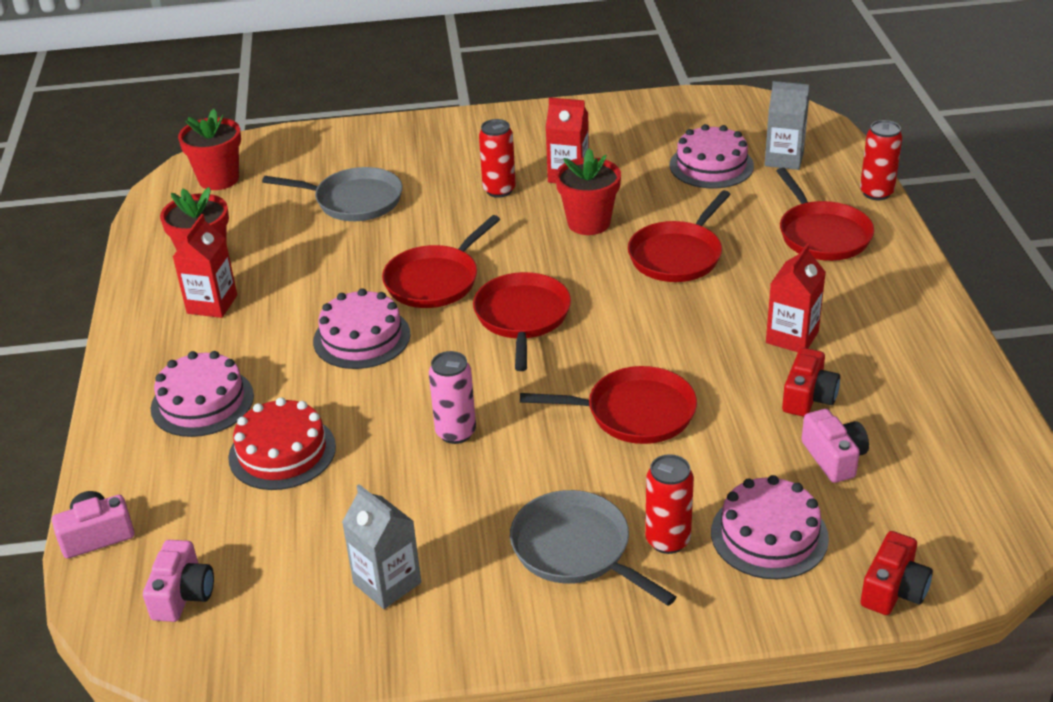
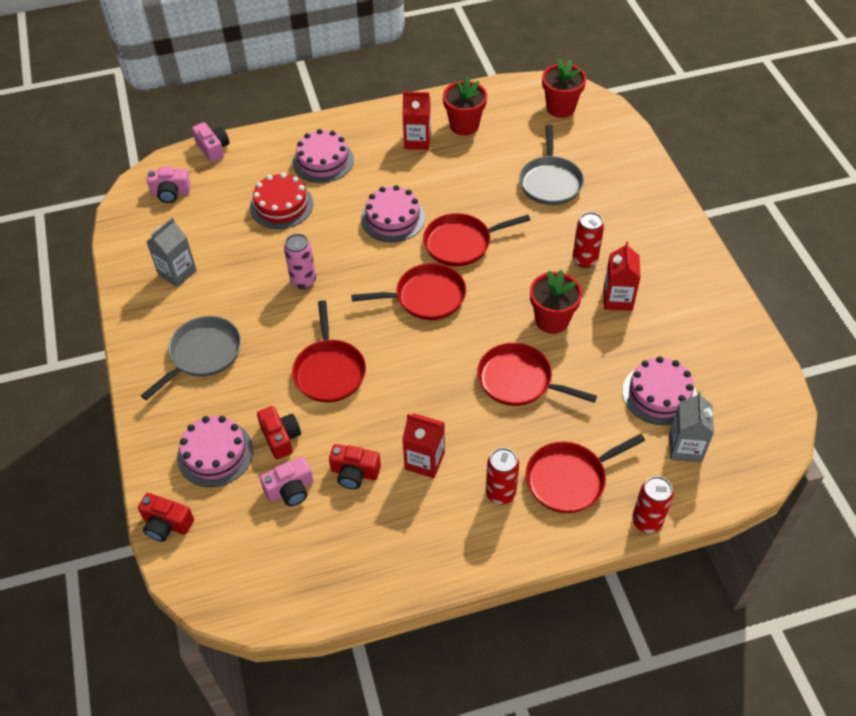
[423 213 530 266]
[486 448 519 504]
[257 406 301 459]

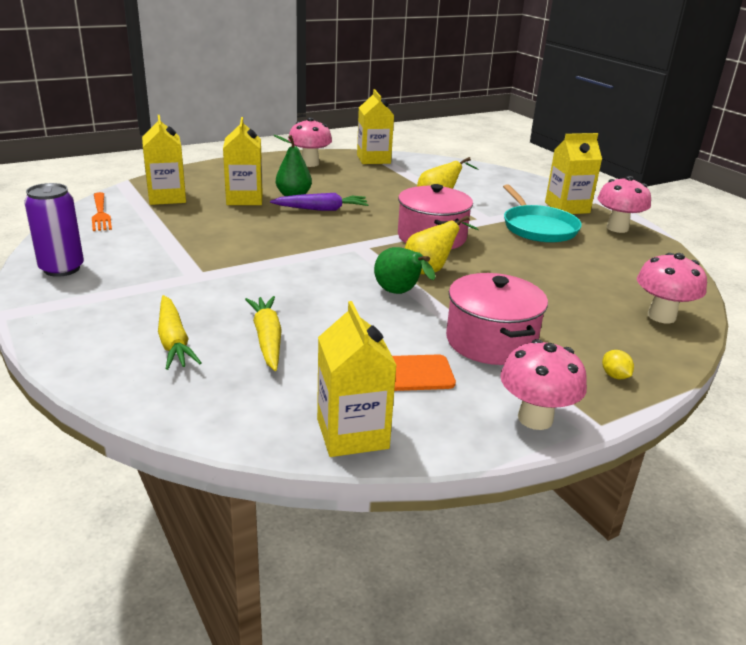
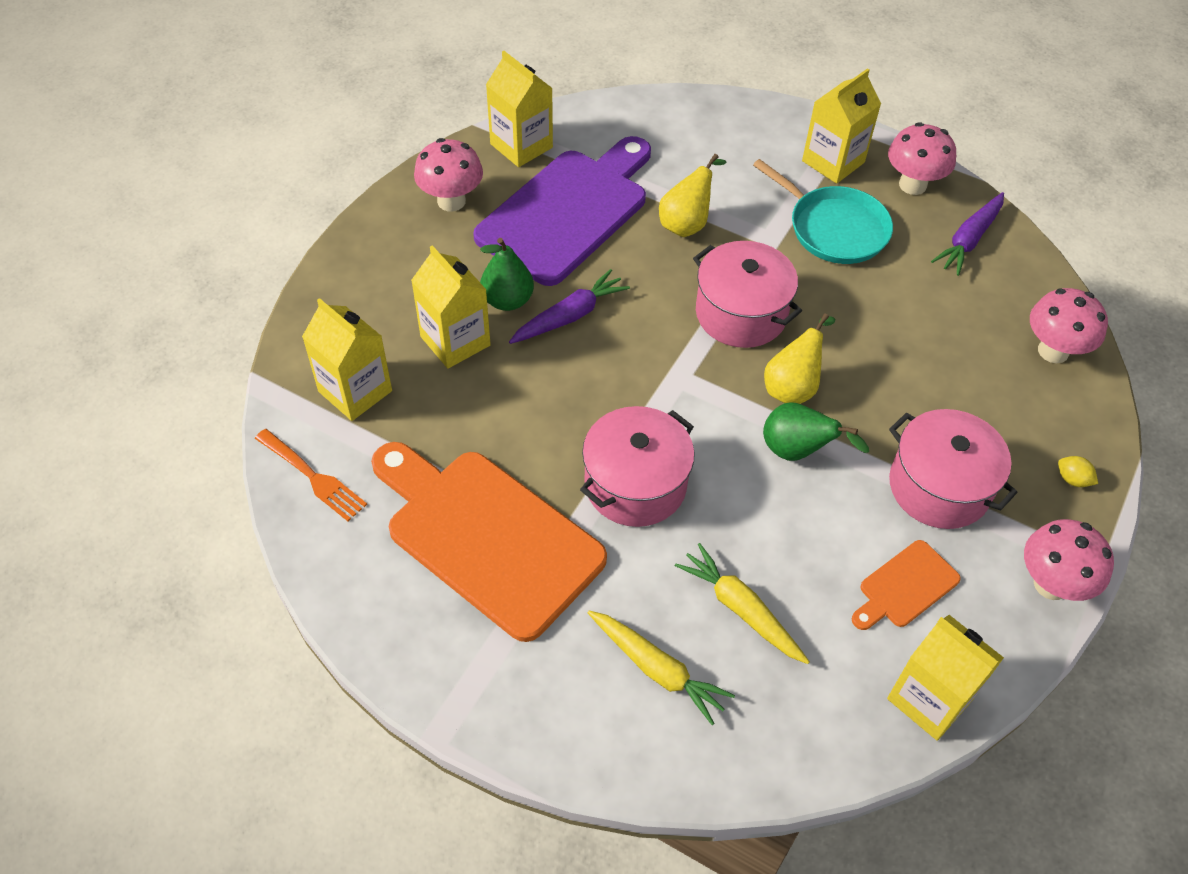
[24 183 84 277] (first image)
[371 442 607 642]
[473 136 651 286]
[580 406 695 527]
[931 192 1004 276]

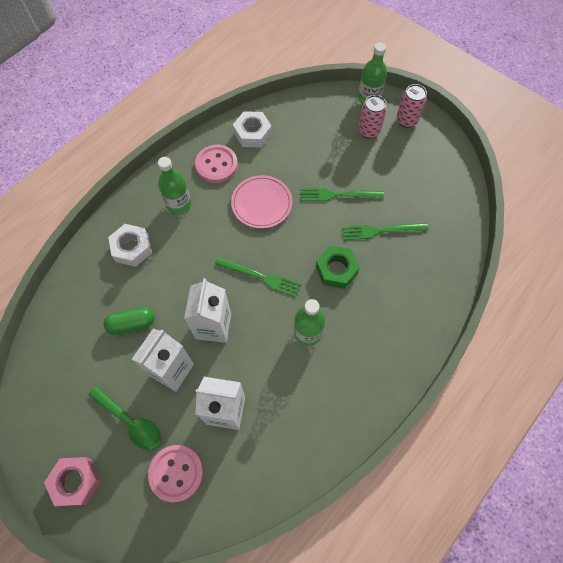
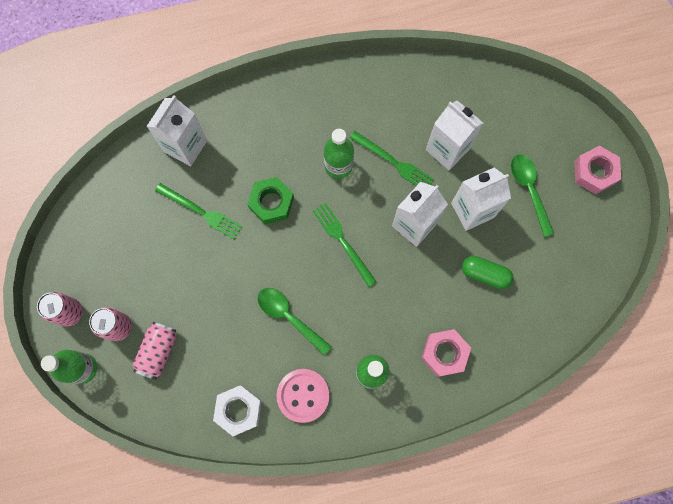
[421 329 471 377]
[148 445 203 502] (first image)
[258 288 332 356]
[350 131 434 186]
[133 322 177 380]
[146 95 207 166]

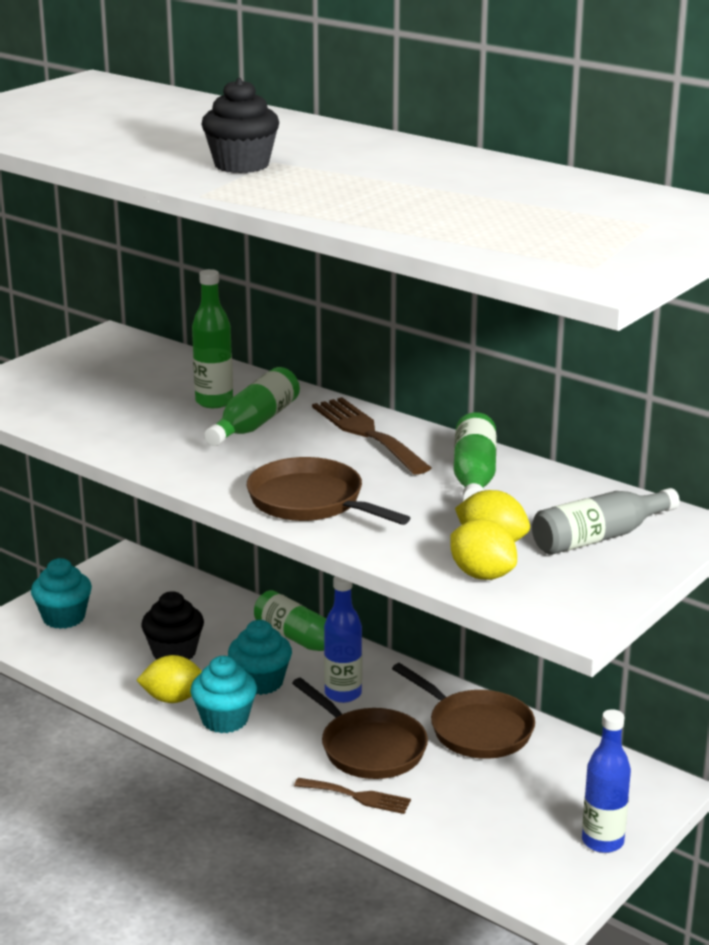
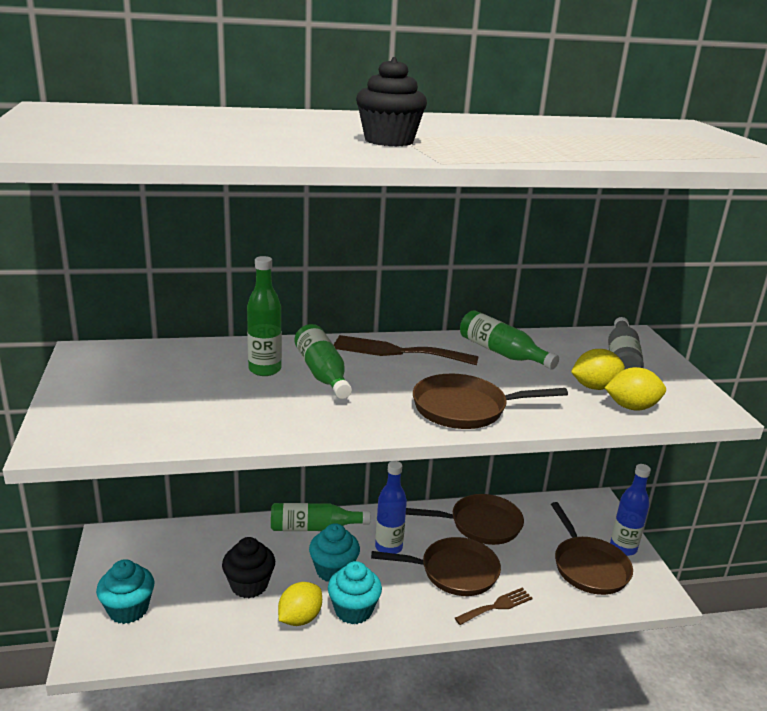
[551 502 633 595]

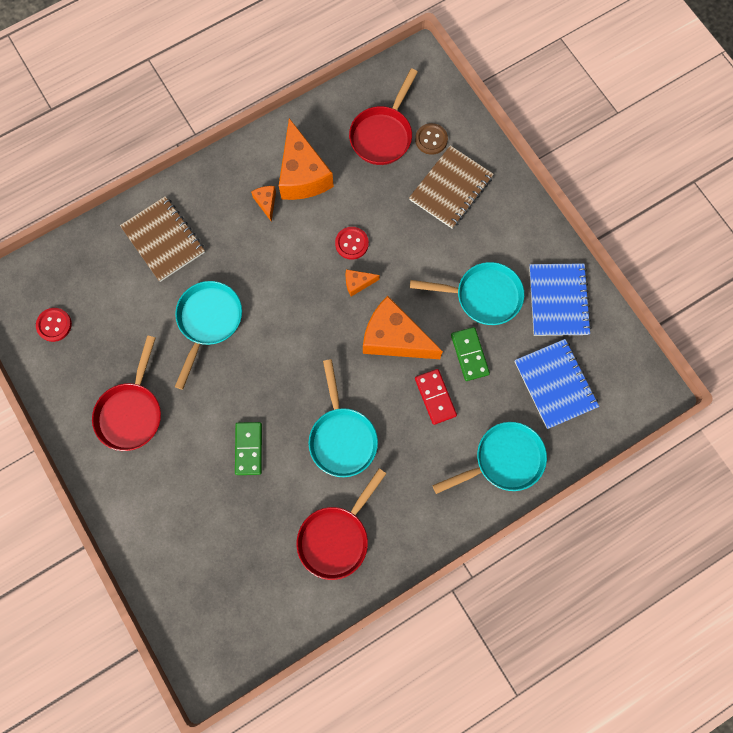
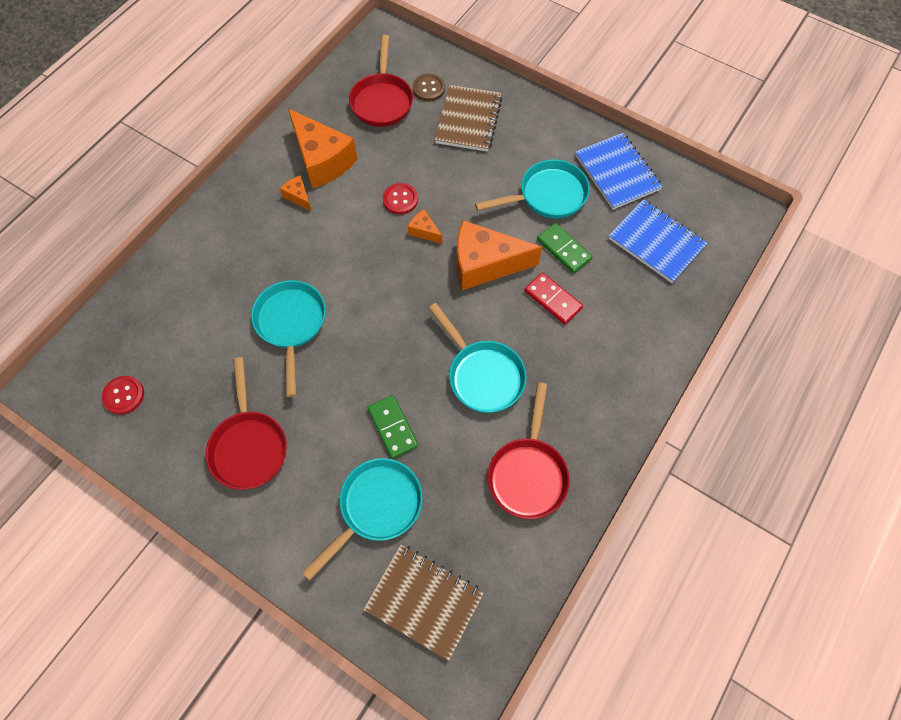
[363 544 484 661]
[408 209 442 244]
[302 458 423 580]

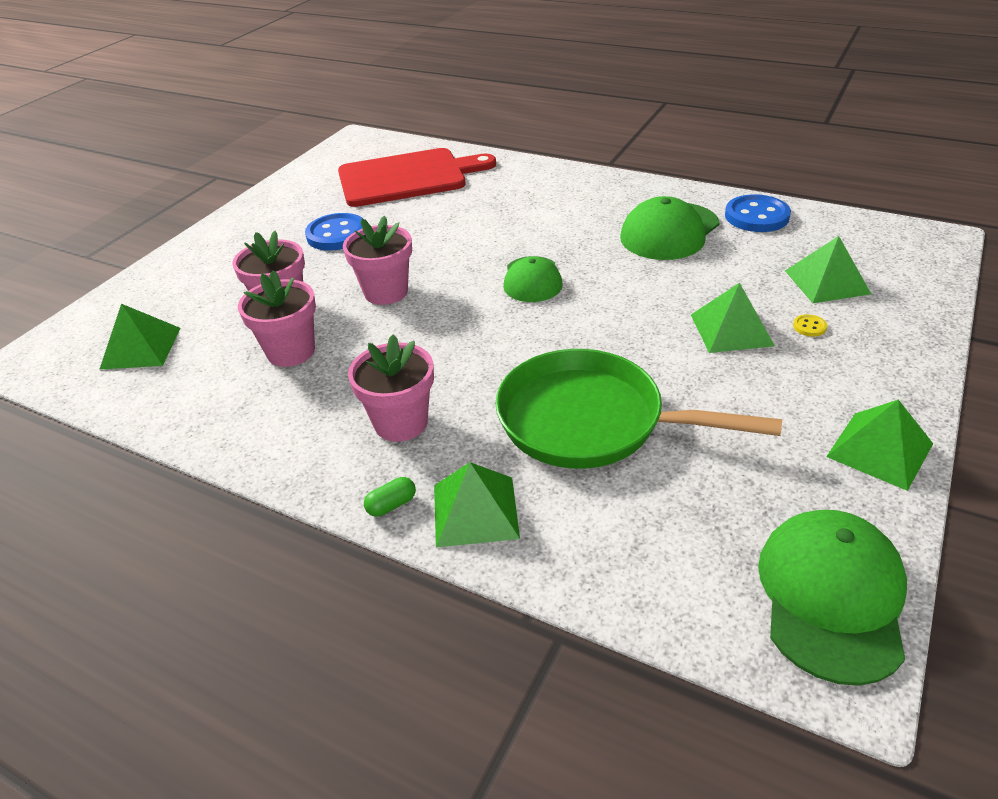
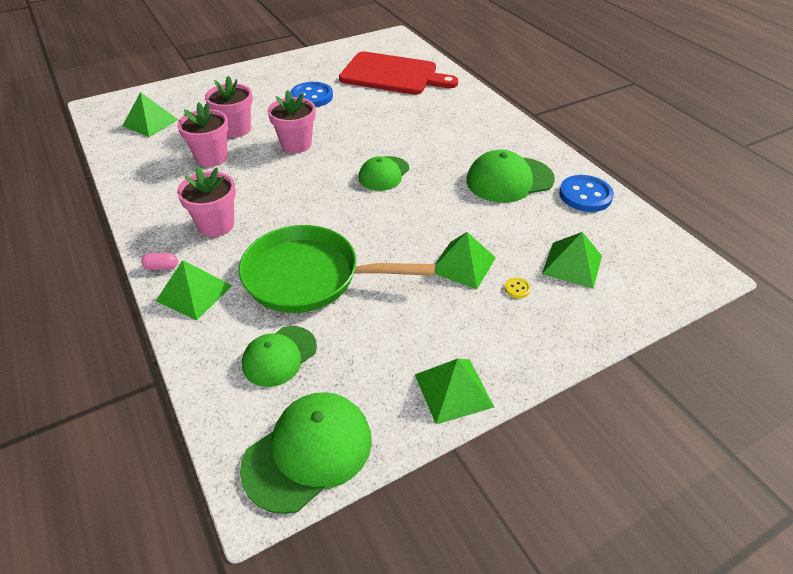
[141 253 178 270]
[239 225 436 313]
[242 326 317 387]

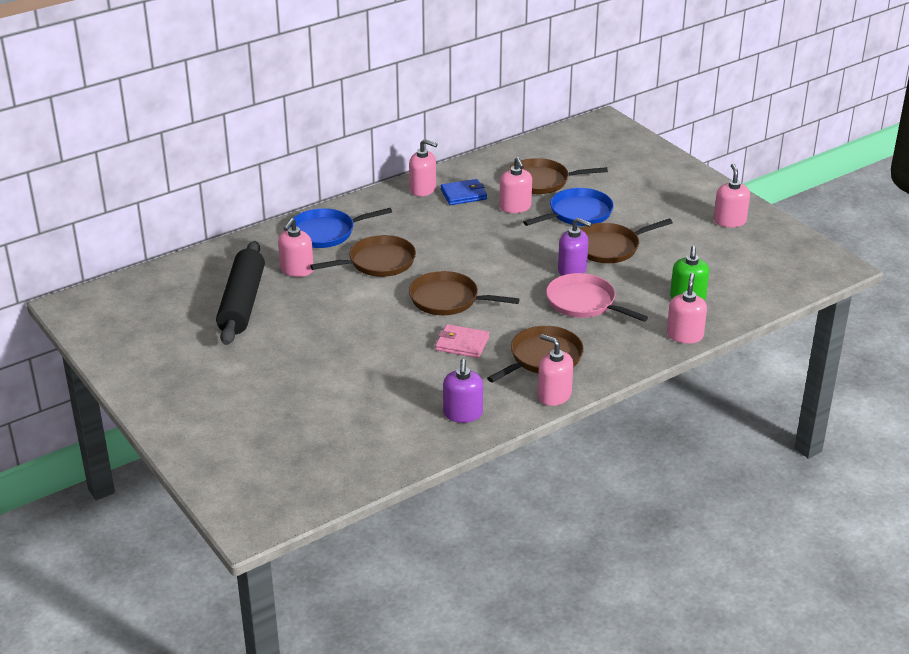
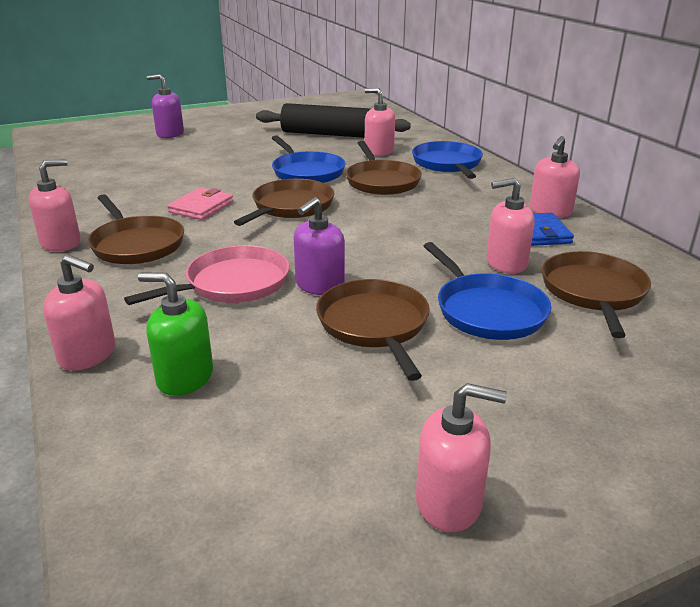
[147 74 184 138]
[272 135 346 183]

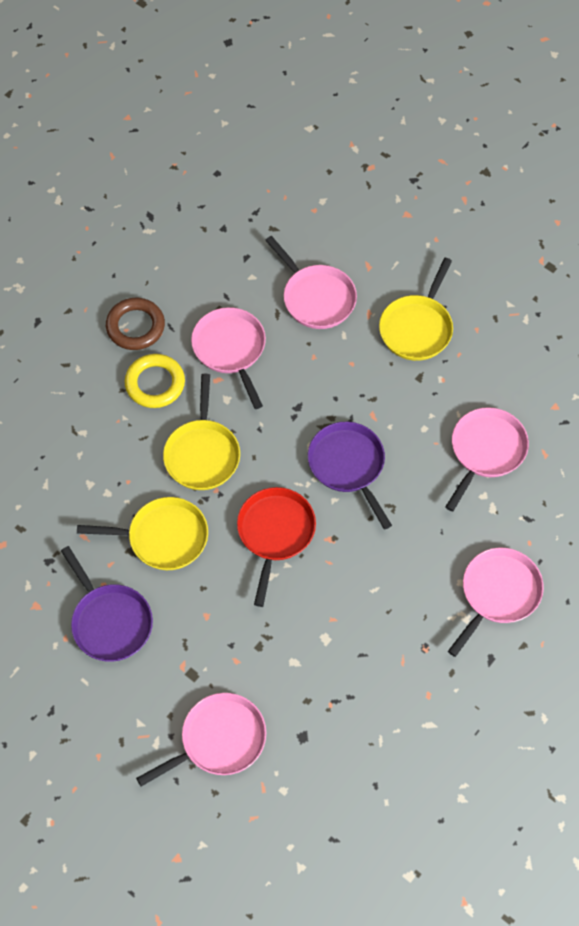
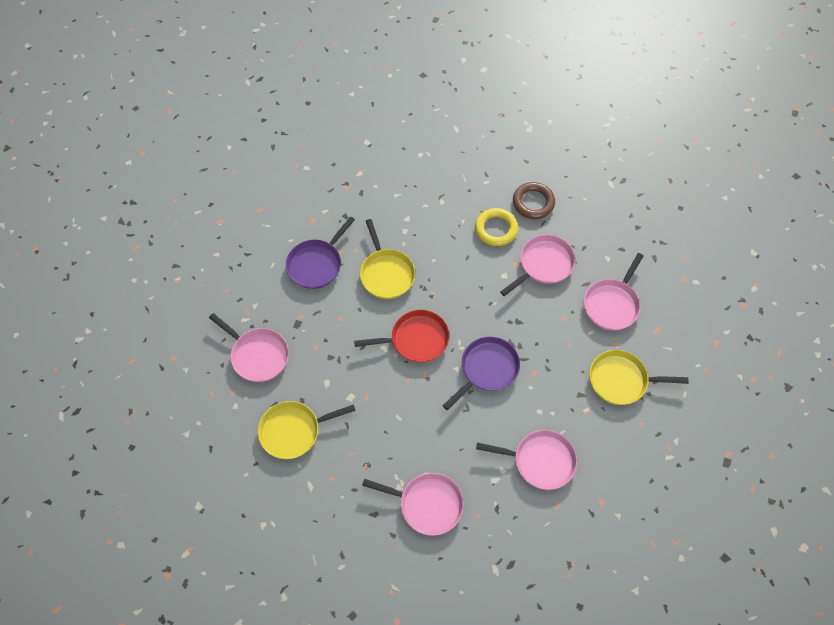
[258 401 356 459]

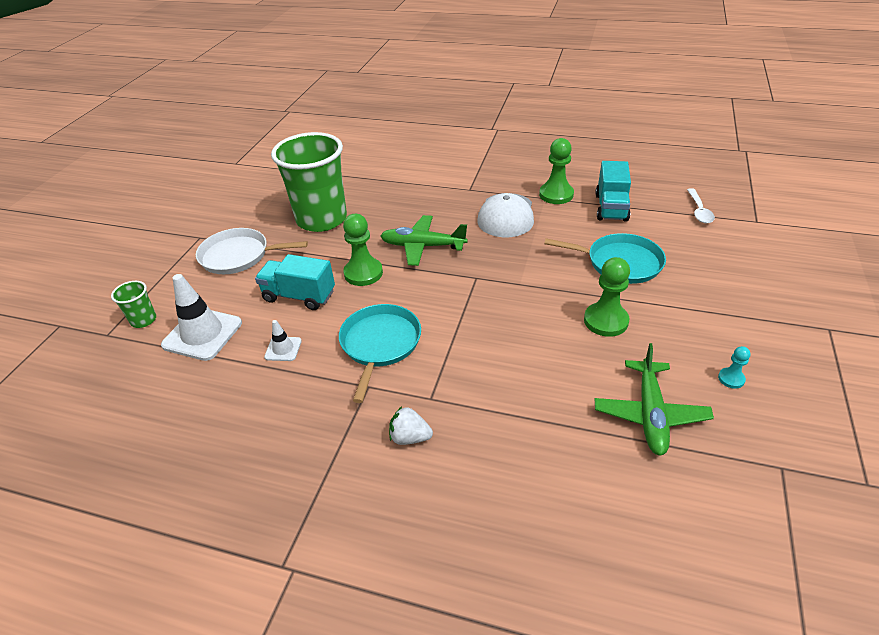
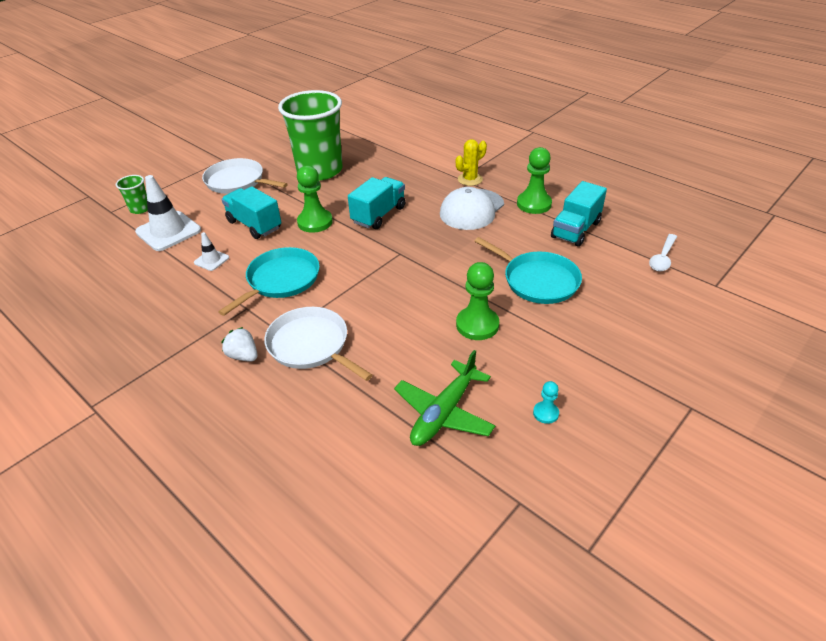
[348 177 406 229]
[264 307 373 381]
[456 139 487 186]

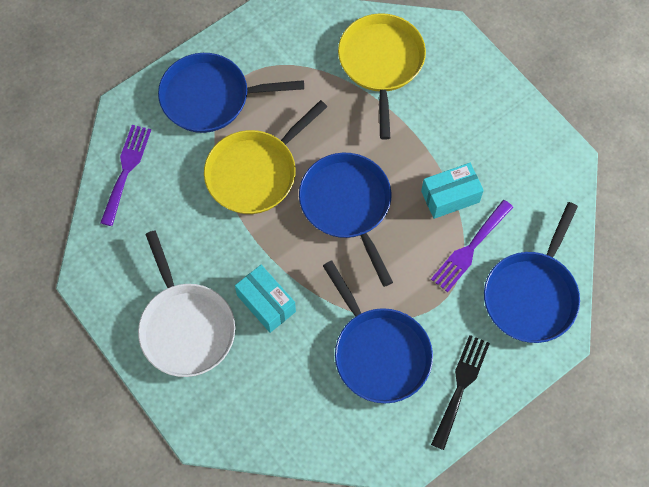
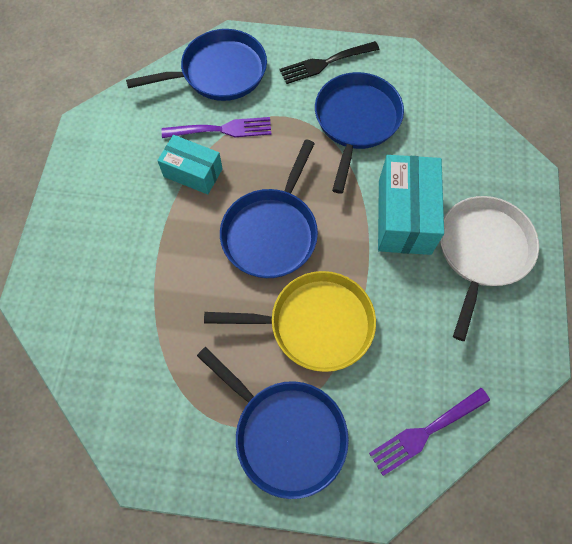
[378 155 444 255]
[338 13 426 140] (first image)

